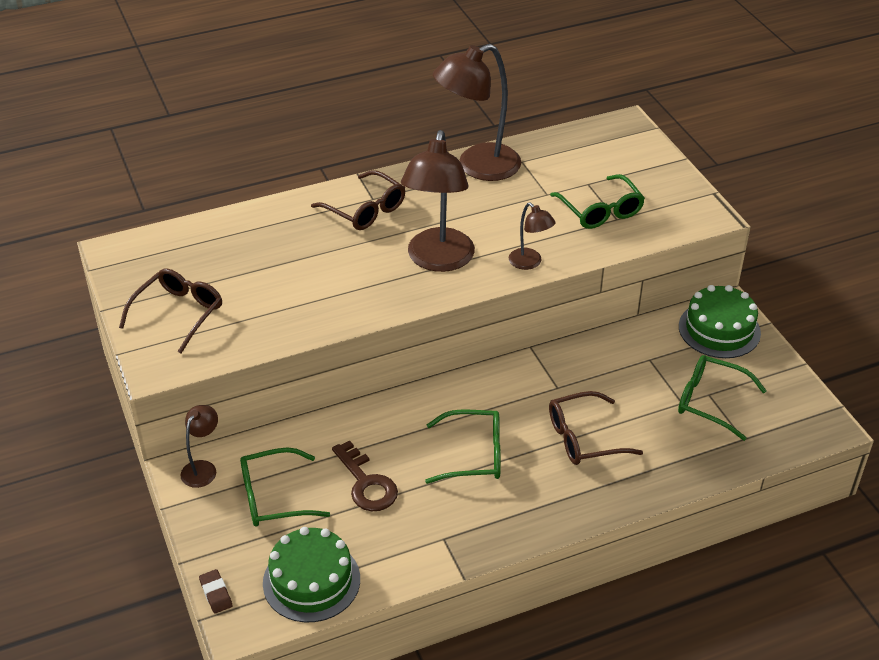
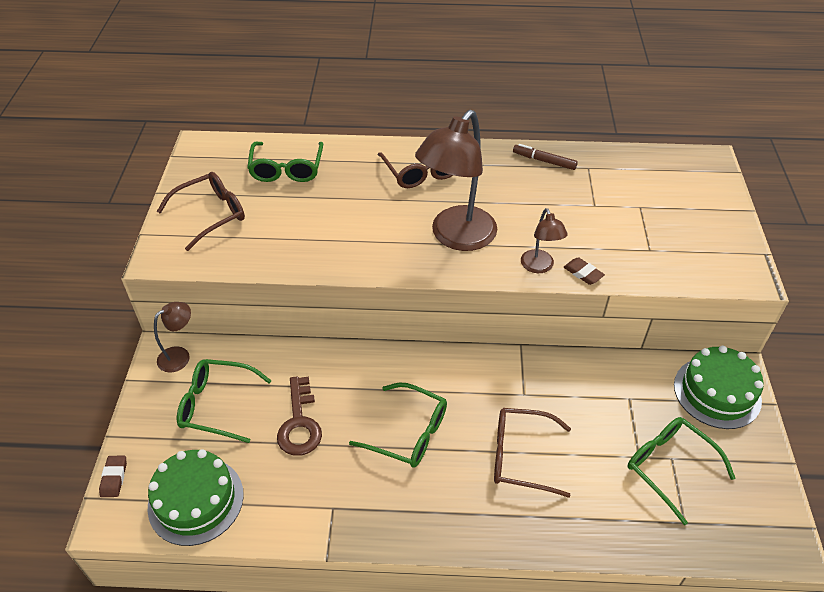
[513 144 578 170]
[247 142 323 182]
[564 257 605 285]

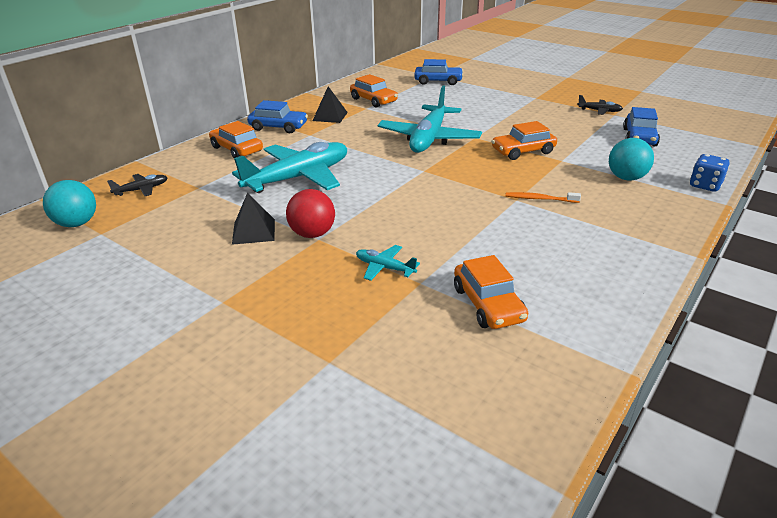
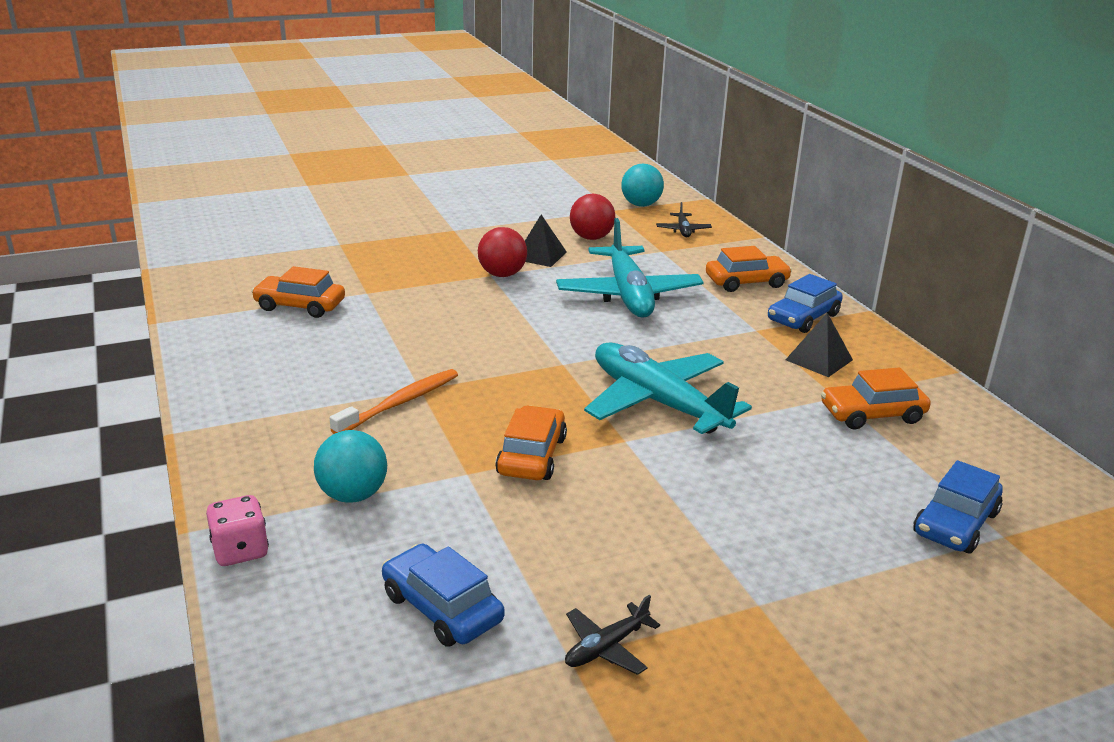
[356 245 420 281] (first image)
[330 369 458 434]
[206 495 269 566]
[570 194 615 240]

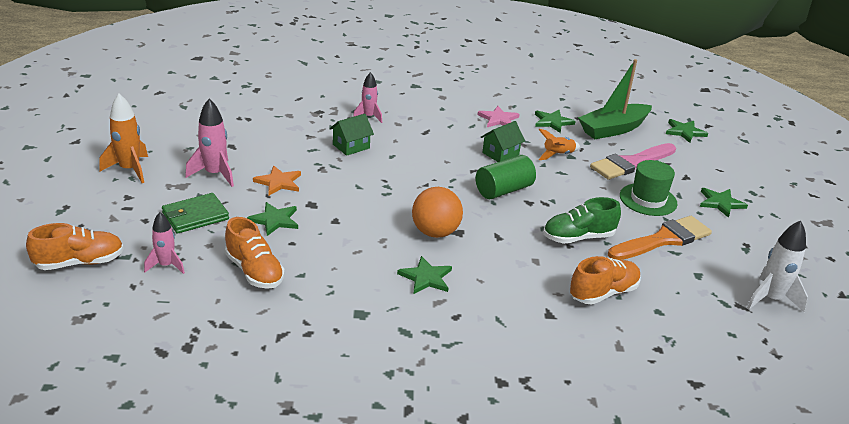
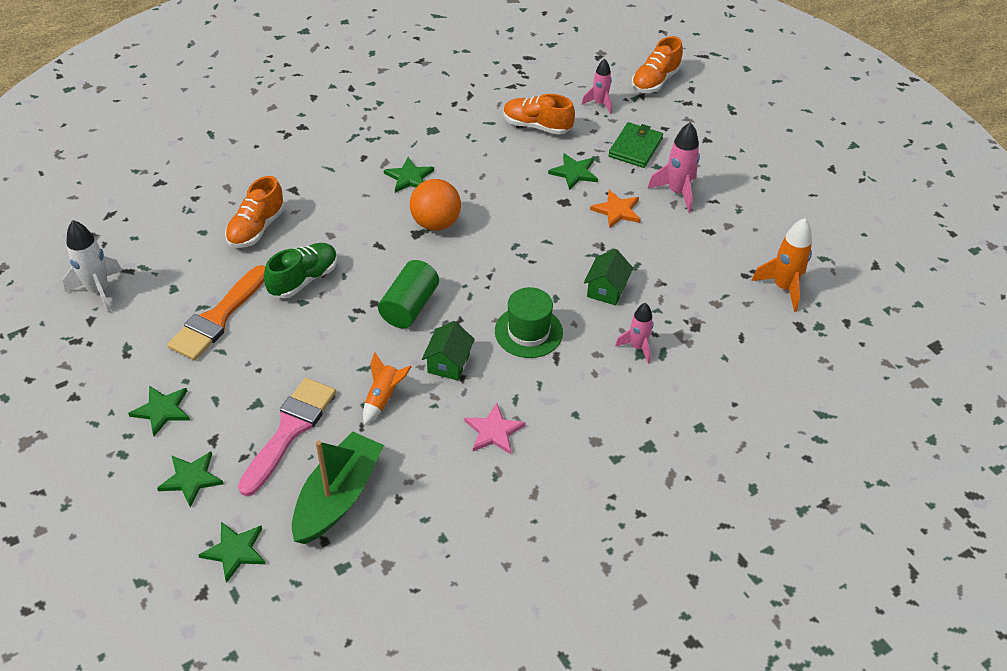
[751 218 812 312]
[157 451 224 507]
[495 287 563 358]

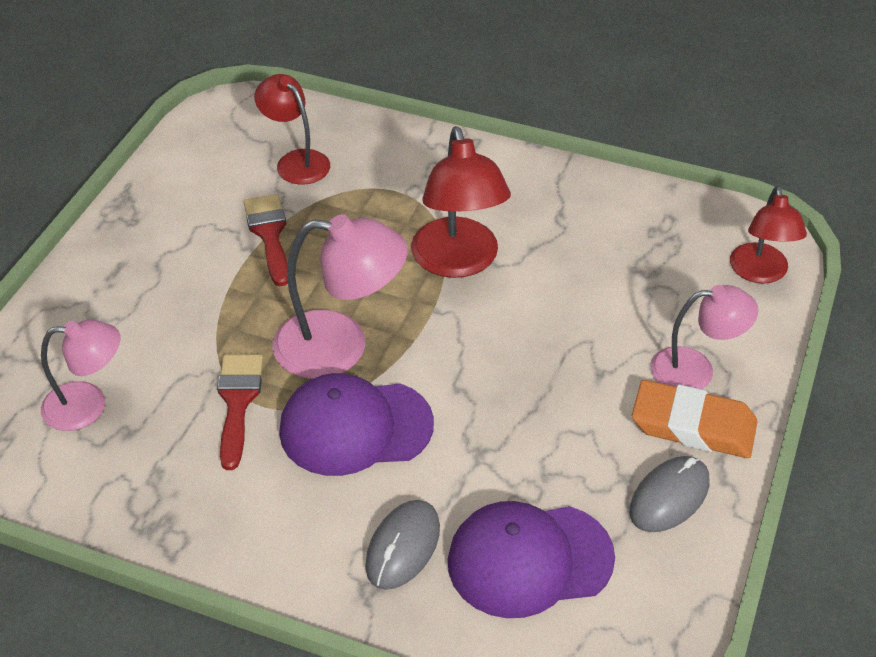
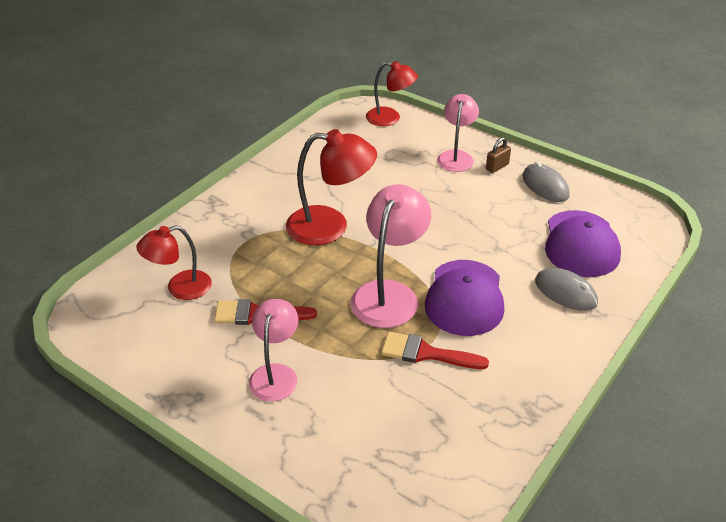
[249 299 298 401]
[486 137 511 173]

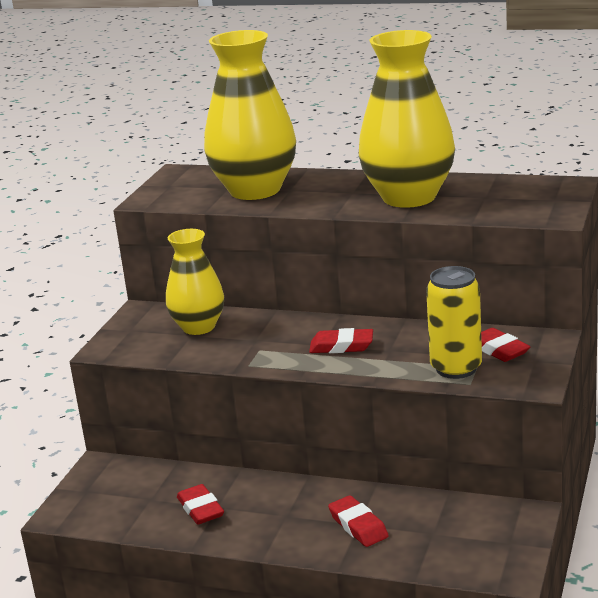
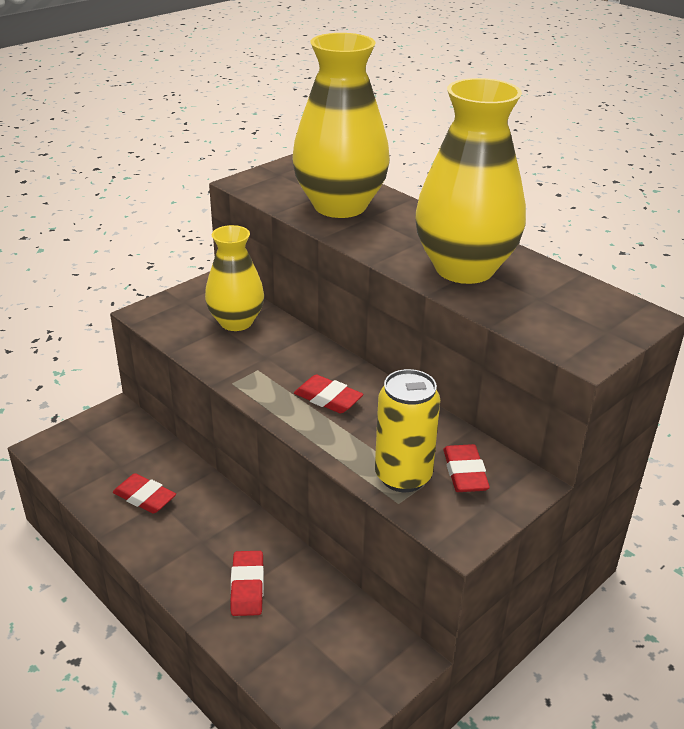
[113 473 176 514]

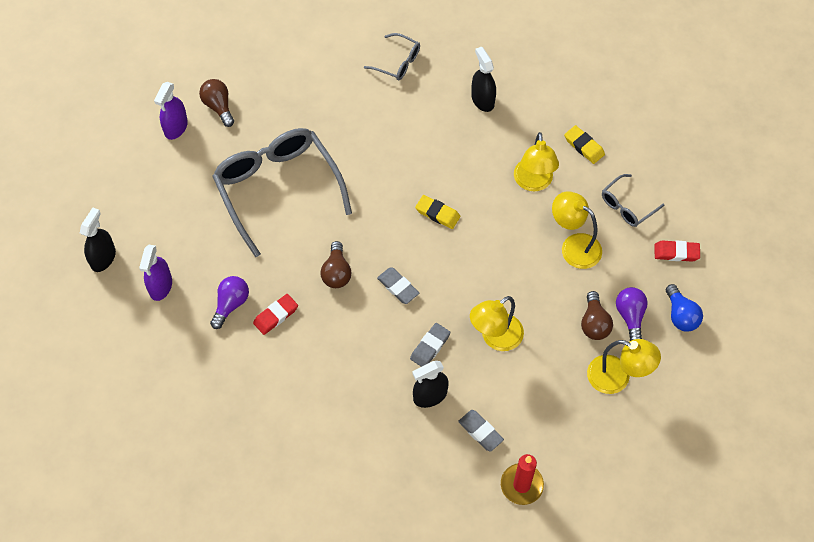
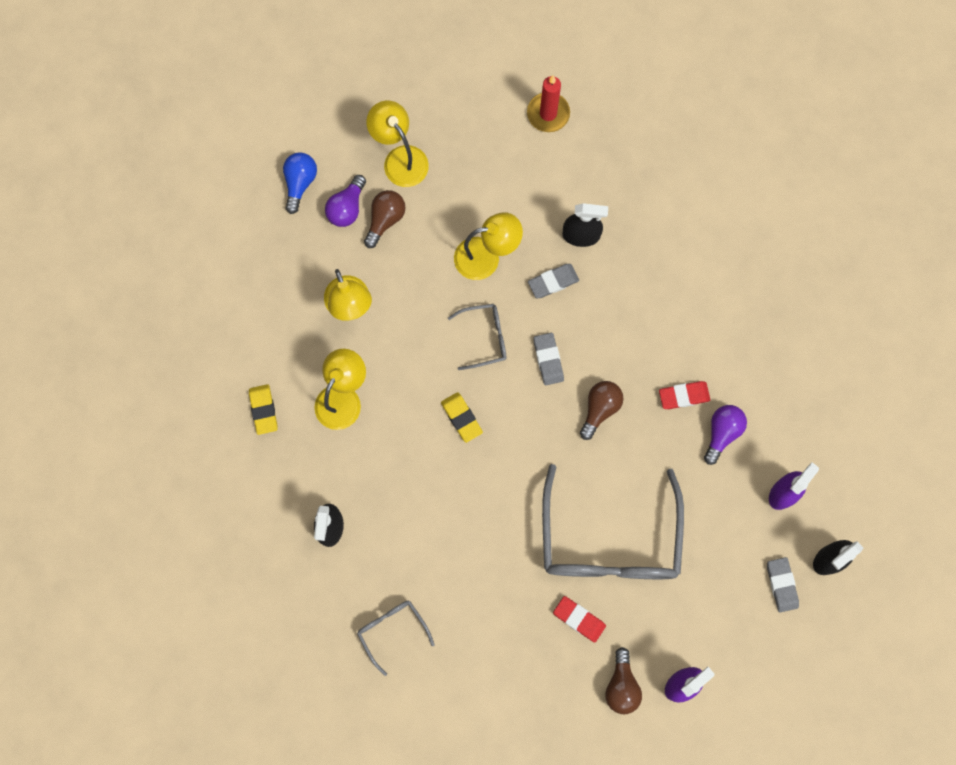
[704 405 747 465]
[767 557 799 612]
[448 304 507 370]
[553 596 606 643]

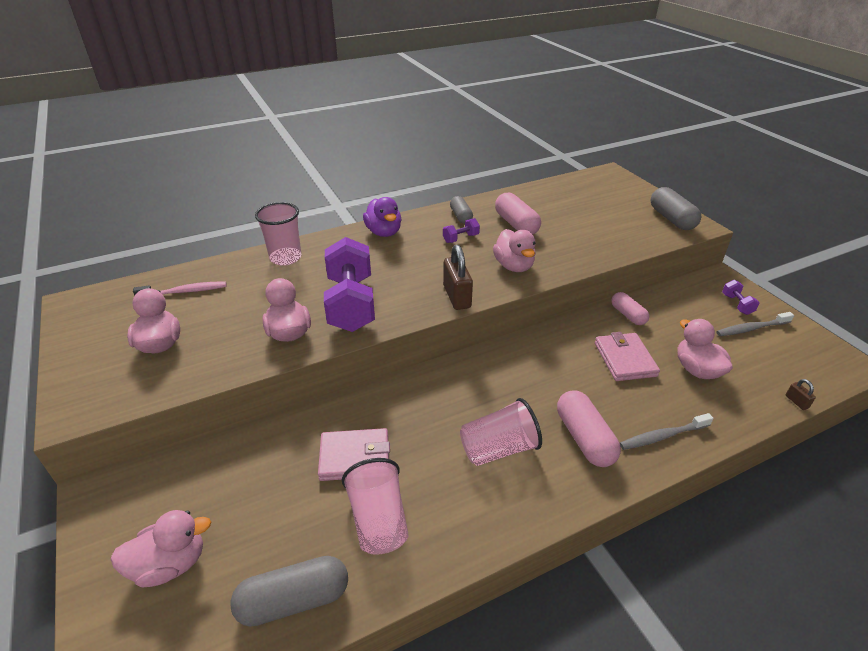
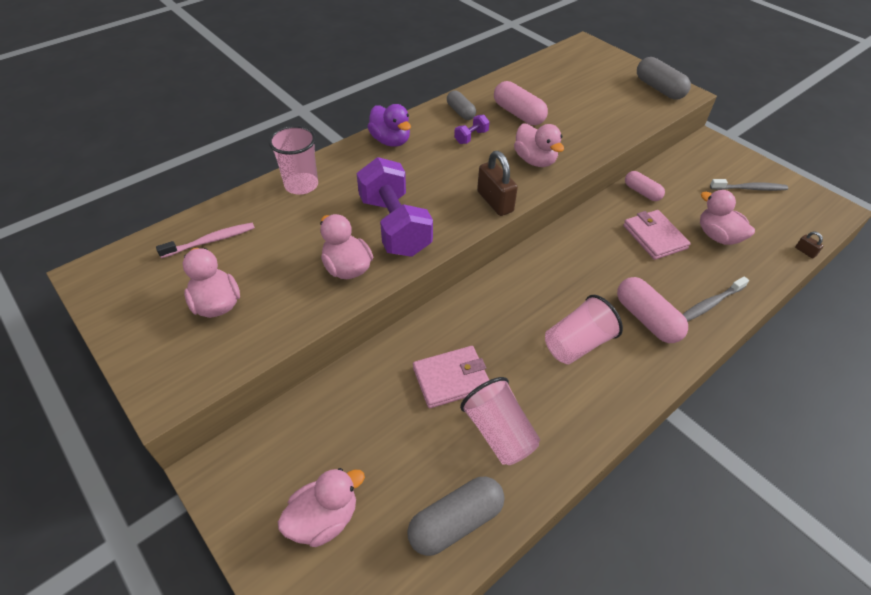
[710 179 788 191]
[722 280 760 315] (first image)

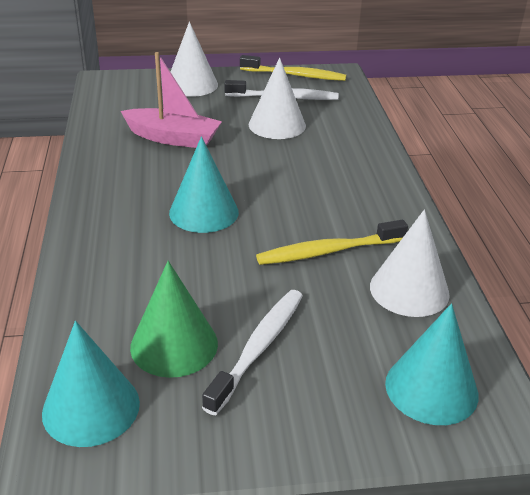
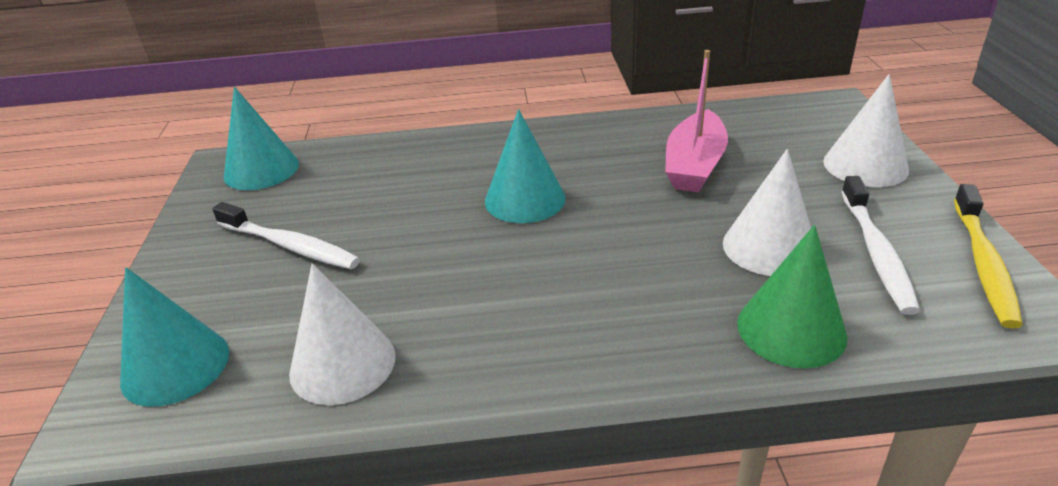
[737 225 847 368]
[256 220 408 265] (first image)

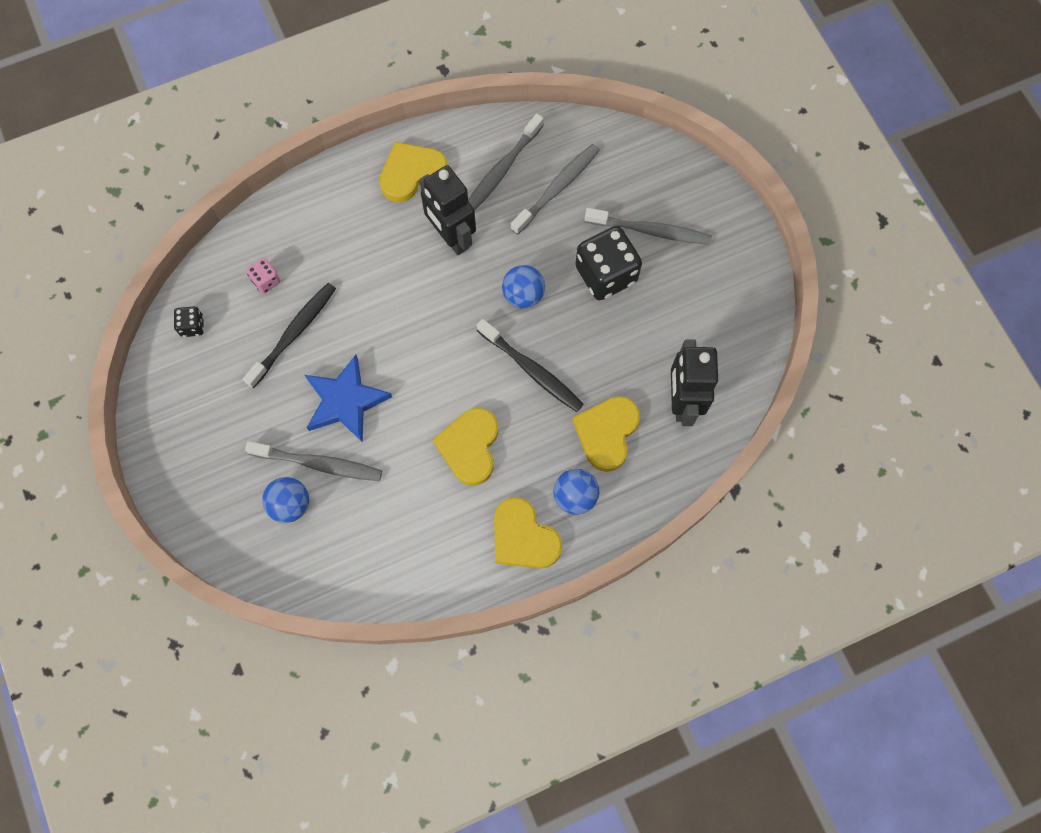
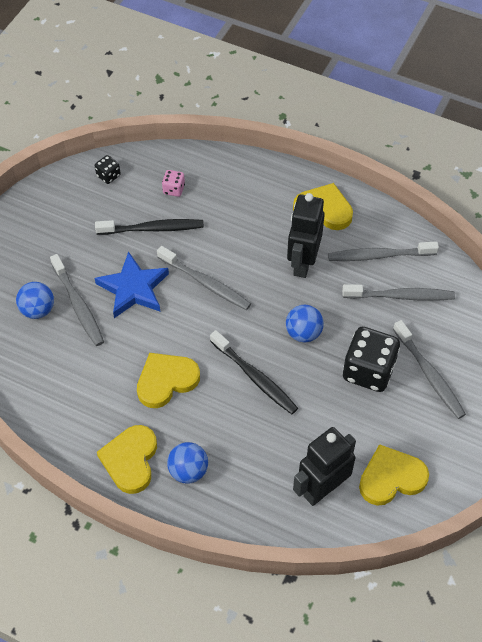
[210 330 298 414]
[359 444 429 506]
[157 246 251 310]

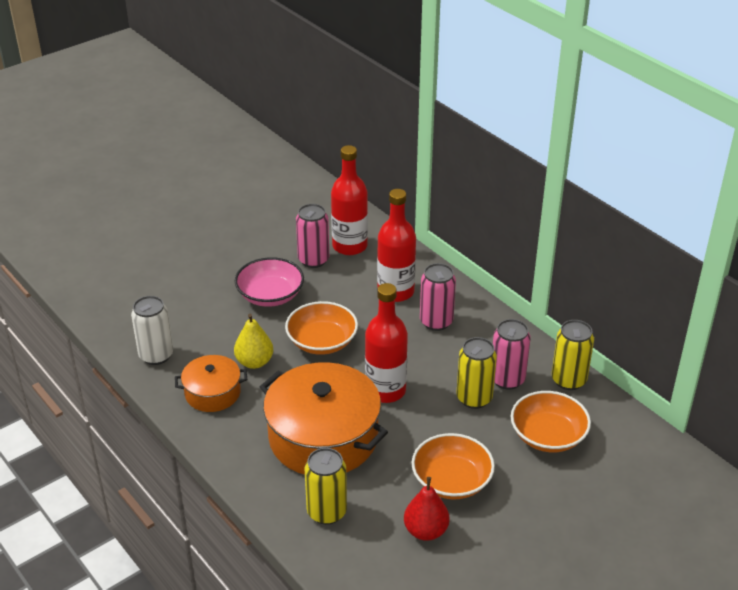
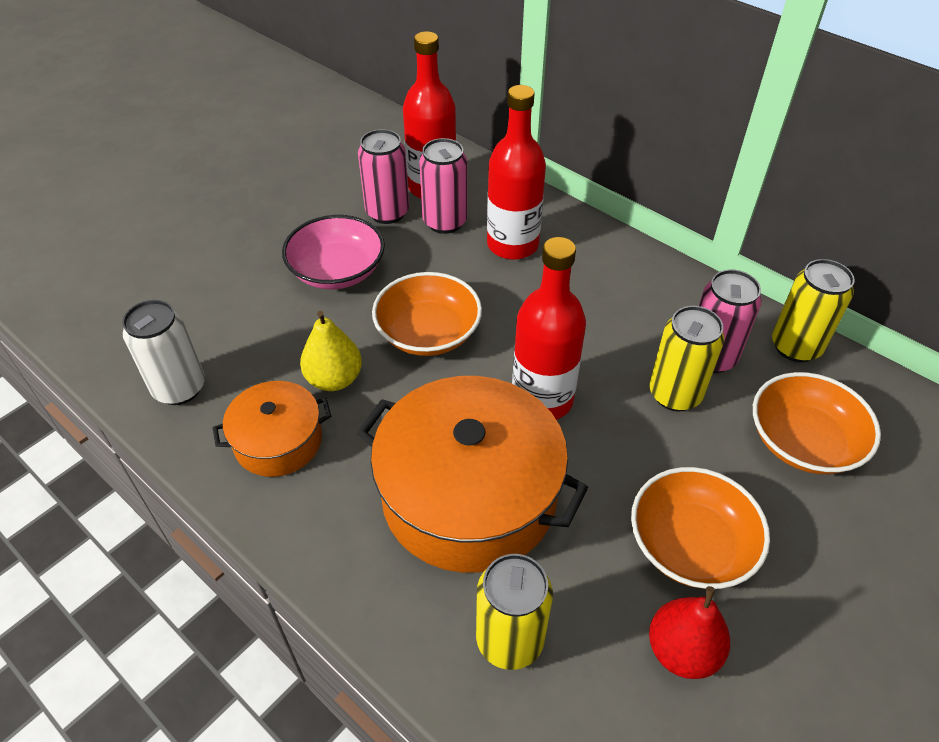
[419 138 467 234]

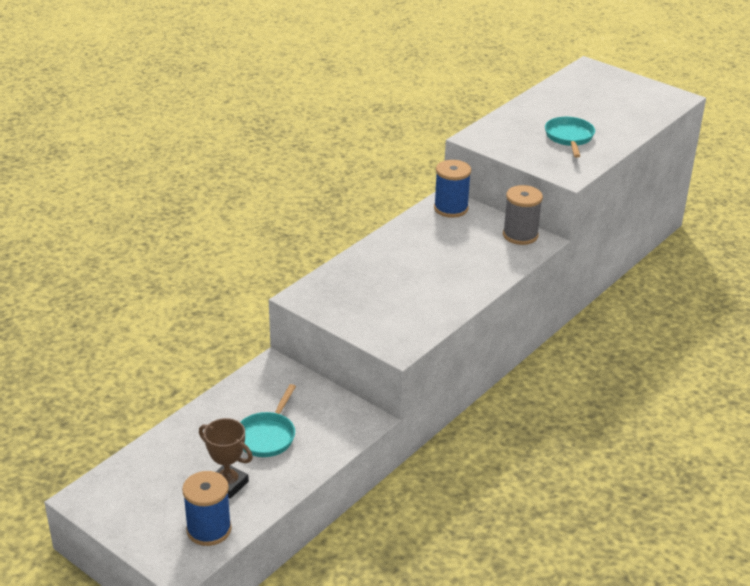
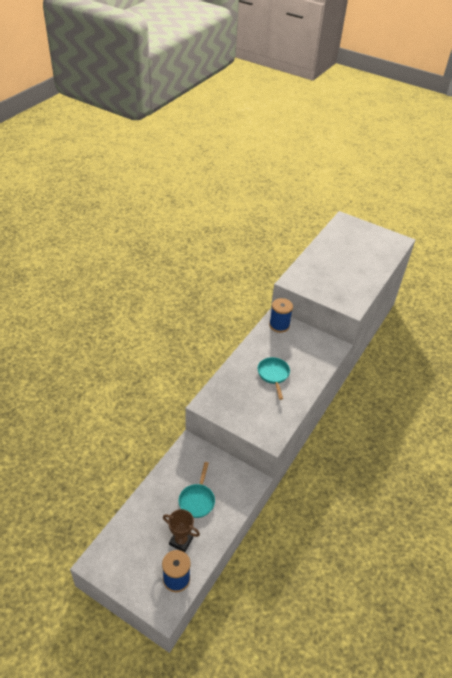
[503 185 543 245] (first image)
[258 357 290 400]

